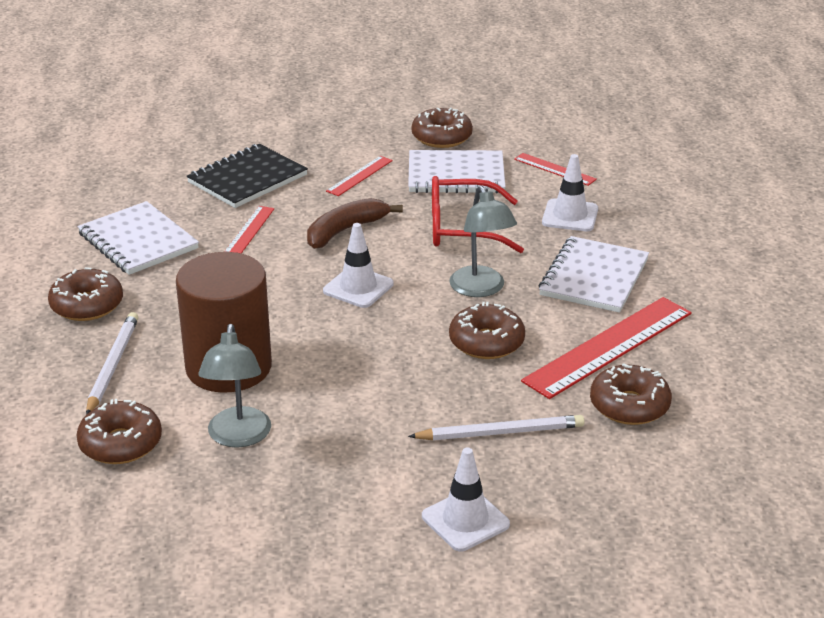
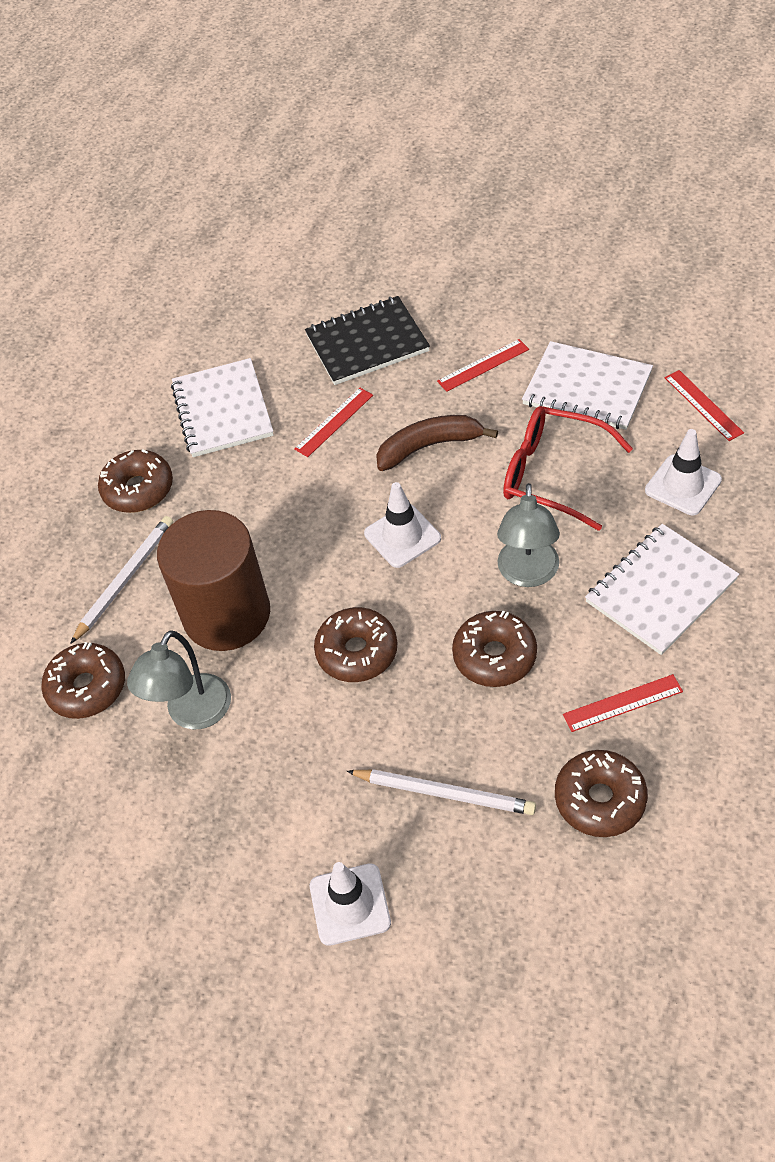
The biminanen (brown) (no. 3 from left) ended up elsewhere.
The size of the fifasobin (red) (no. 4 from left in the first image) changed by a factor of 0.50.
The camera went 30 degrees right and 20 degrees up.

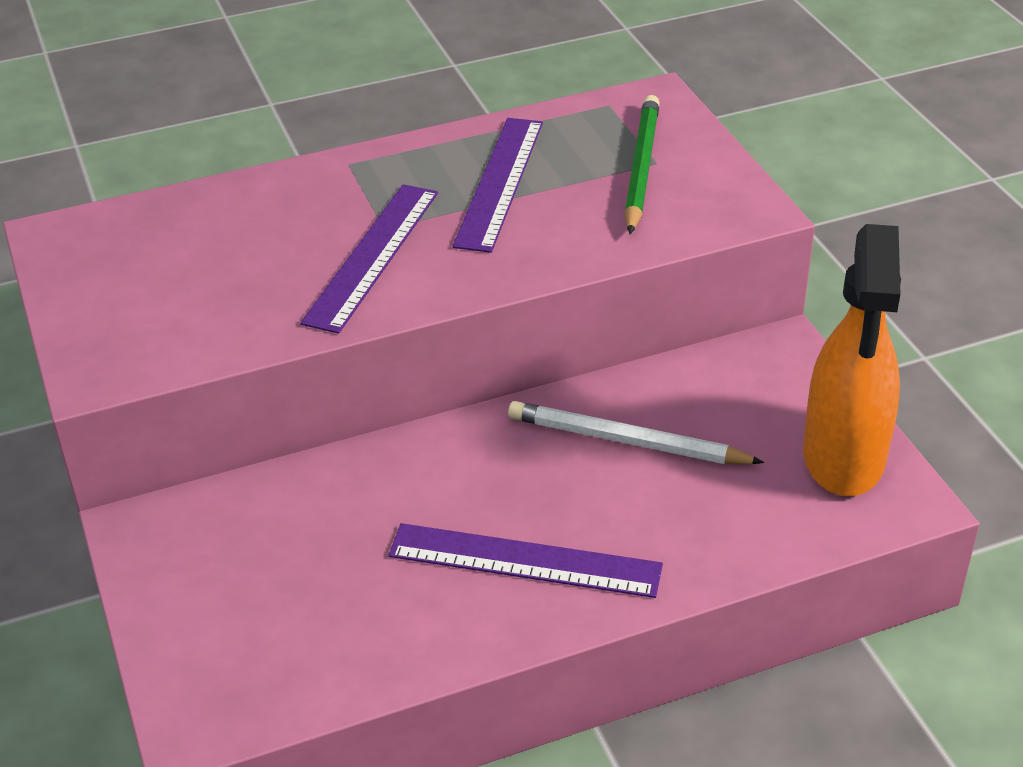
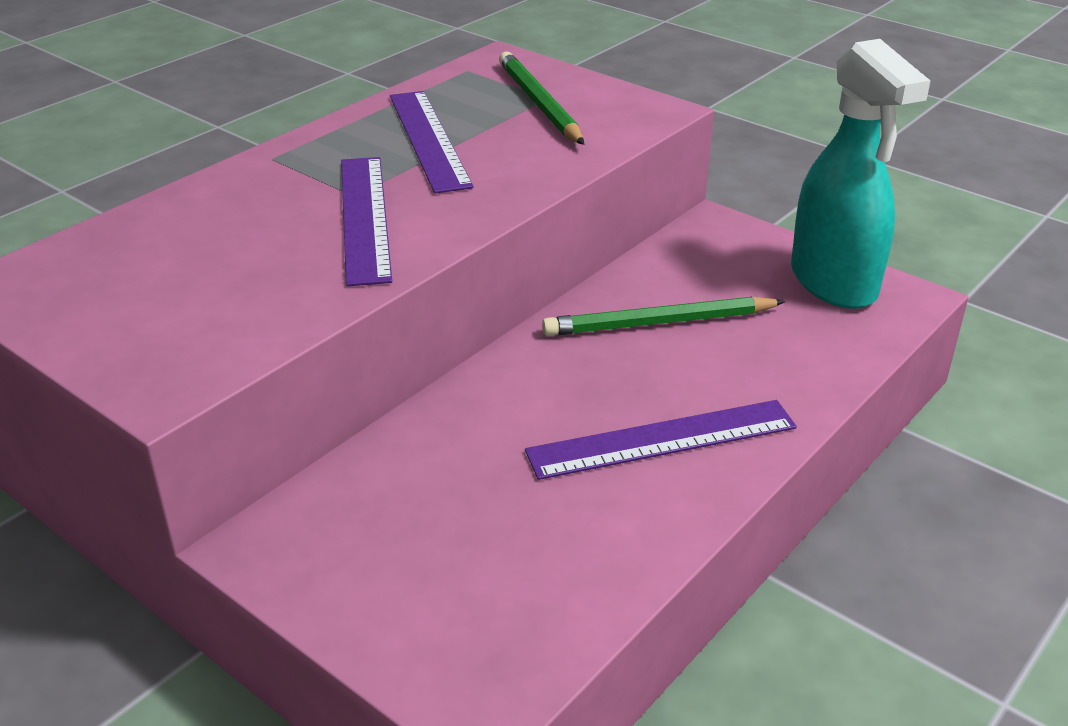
What was the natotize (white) turned into the natotize (green) (no. 2 from left).
What was the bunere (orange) turned into the bunere (turquoise).
The camera went 30 degrees left and 5 degrees down.

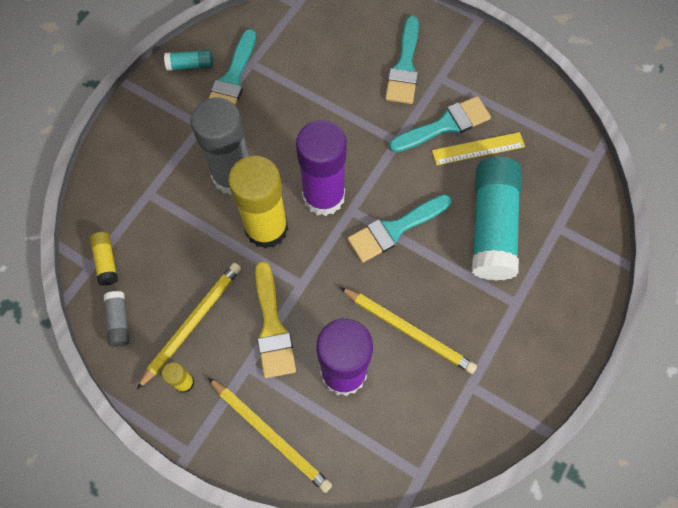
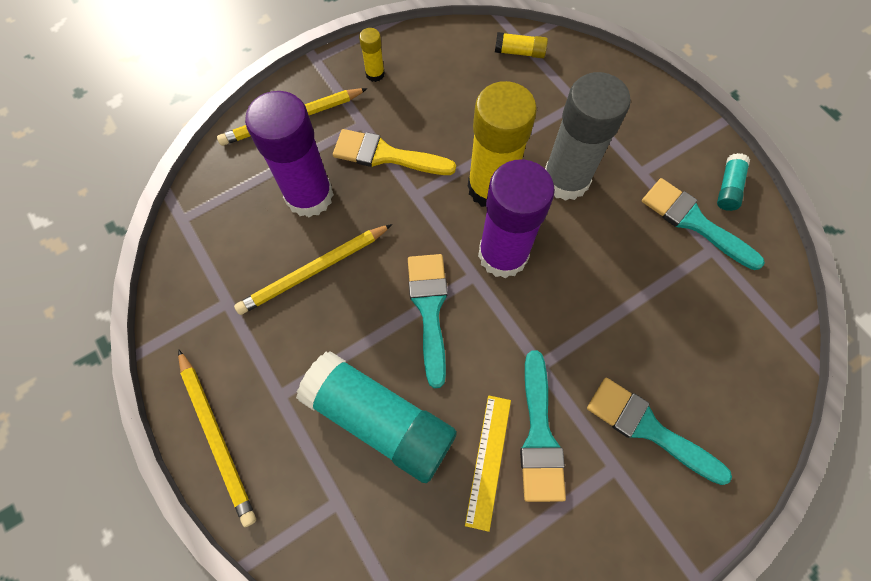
The natotize (yellow) (no. 1 from left) ended up elsewhere.
The second view lost the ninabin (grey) (no. 1 from left).
The camera went 115 degrees right and 0 degrees up.

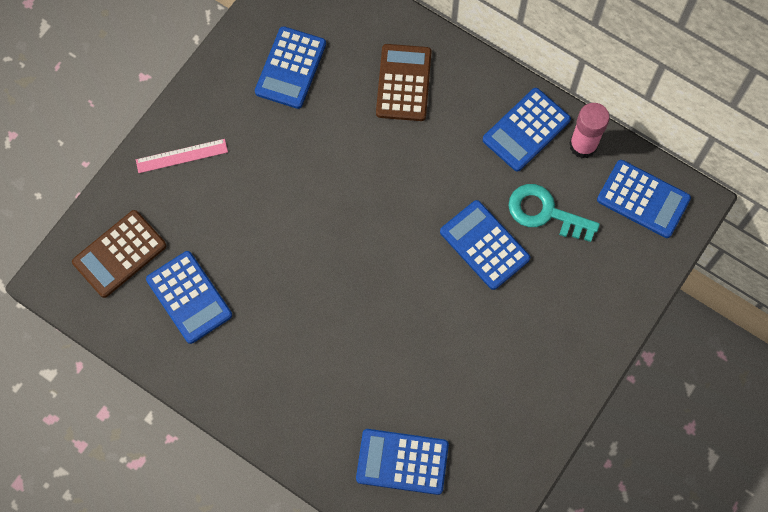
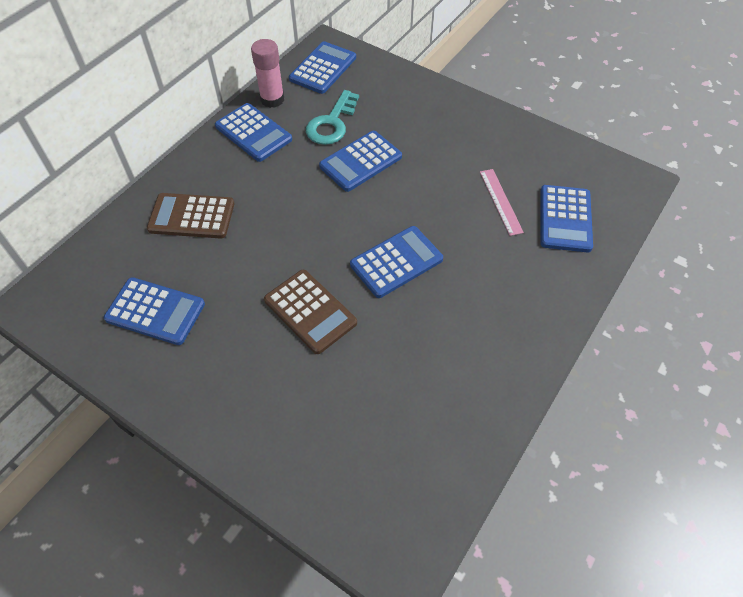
The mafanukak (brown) (no. 1 from left in the first image) ended up elsewhere.
The mafanukak (blue) (no. 1 from left in the first image) ended up elsewhere.
The fifasobin (pink) ended up elsewhere.
The camera went 90 degrees left and 15 degrees down.

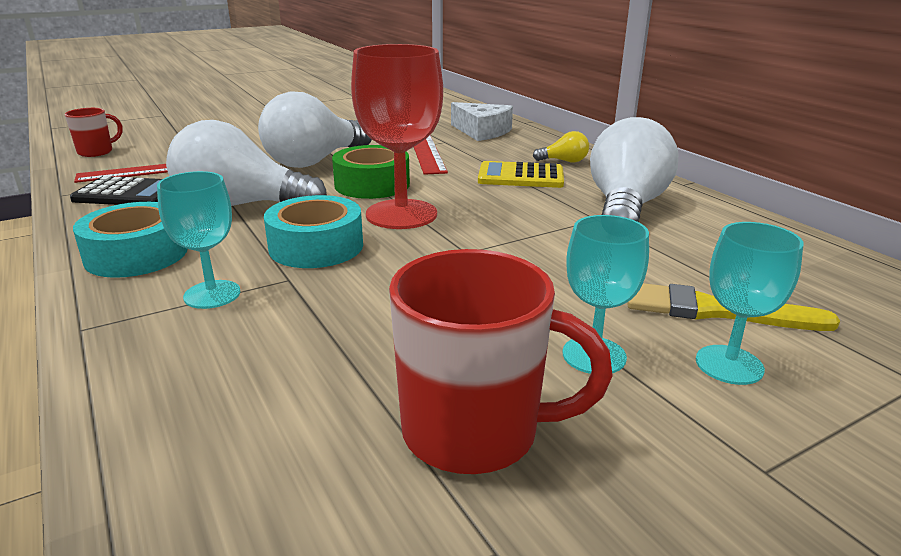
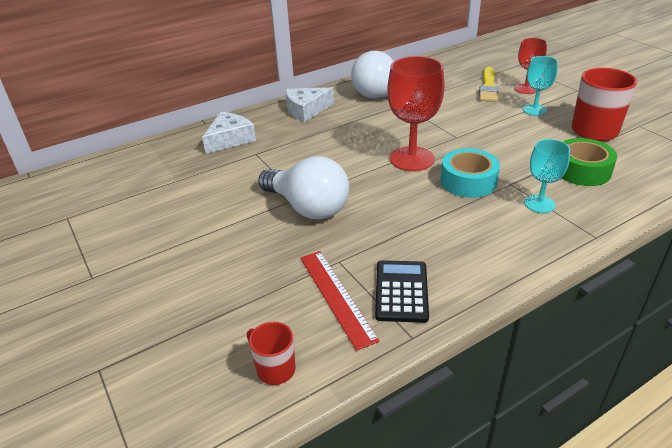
Where the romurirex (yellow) stood, the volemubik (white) (no. 2 from left) came to stand.
What was the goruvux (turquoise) (no. 3 from left) turned into the goruvux (red) (no. 2 from left).
The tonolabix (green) ended up elsewhere.
The second view lost the tonolabix (turquoise) (no. 1 from left).
The second view lost the romurirex (white) (no. 1 from left).
The second view lost the fifasobin (red) (no. 2 from left).
The second view lost the mafanukak (yellow).
The camera went 90 degrees left and 10 degrees up.

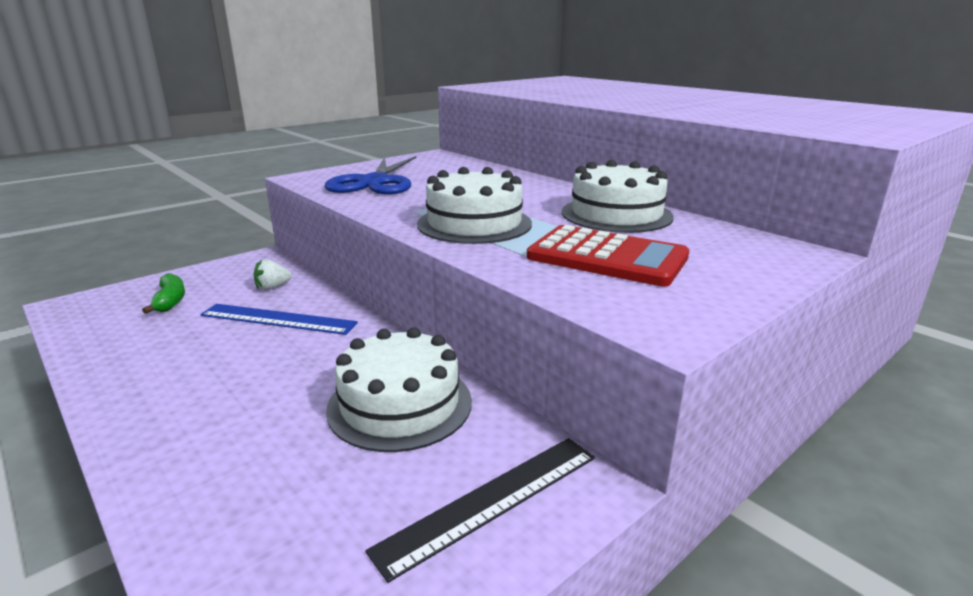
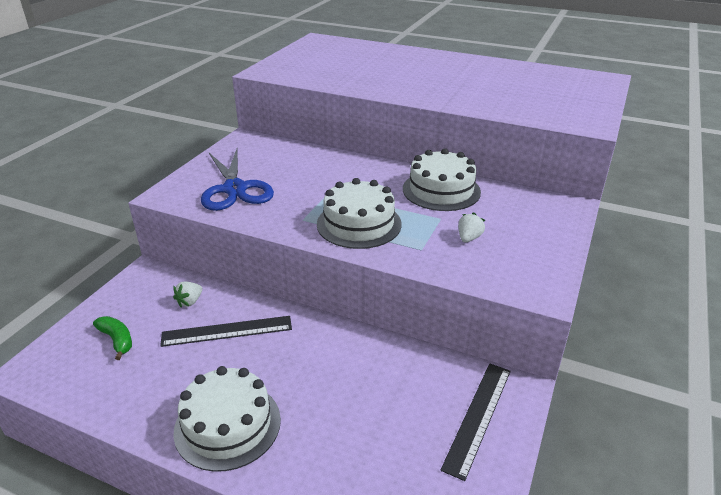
What was the fifasobin (blue) turned into the fifasobin (black) (no. 1 from left).
The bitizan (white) (no. 1 from left) ended up elsewhere.
Where the mafanukak (red) stood, the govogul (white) (no. 2 from left) came to stand.
The camera went 25 degrees left and 10 degrees up.

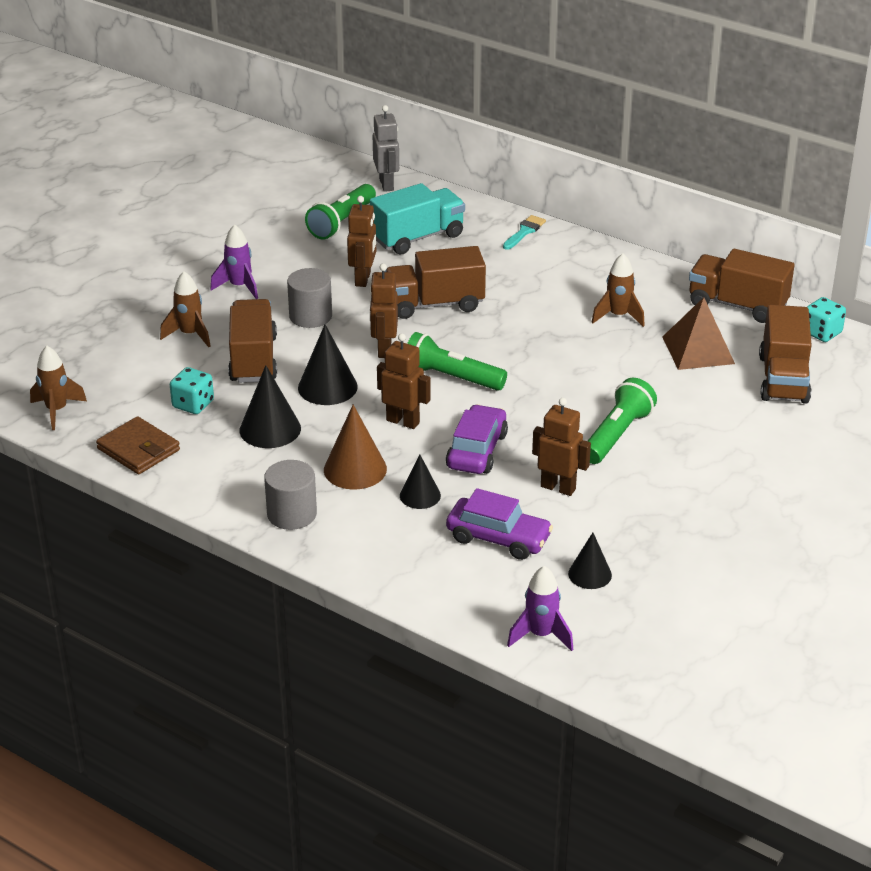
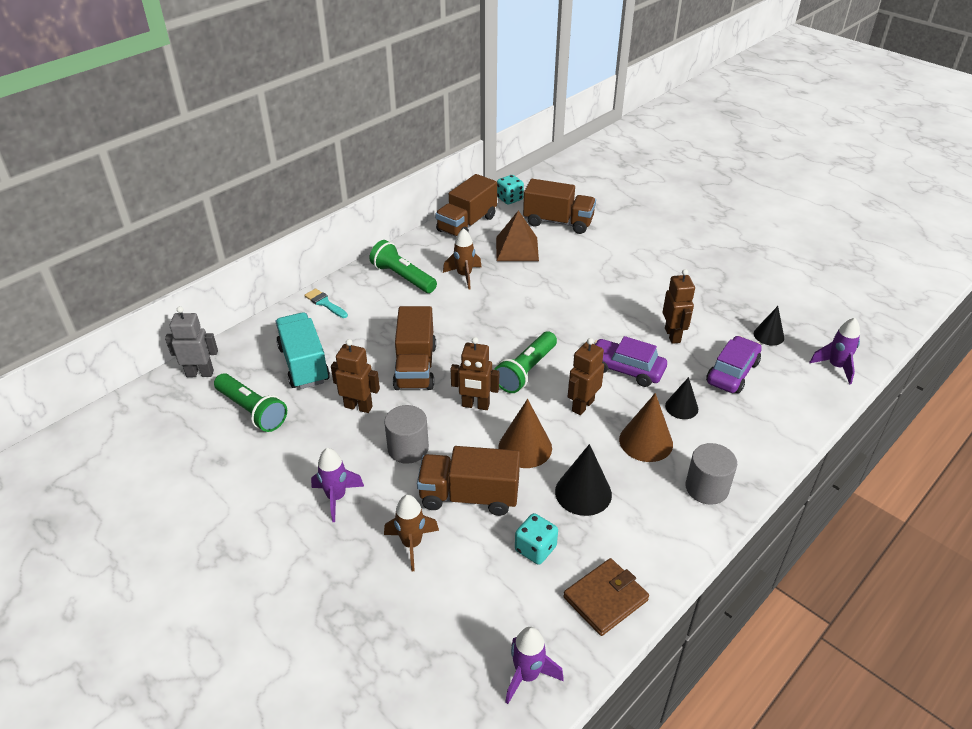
The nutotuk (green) (no. 3 from left in the first image) ended up elsewhere.
What was the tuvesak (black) (no. 2 from left) turned into the tuvesak (brown) (no. 1 from left).
What was the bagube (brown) (no. 1 from left) turned into the bagube (purple) (no. 2 from left).
The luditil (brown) (no. 4 from left) ended up facing another way, 135 degrees clockwise from before.
The camera went 80 degrees left and 5 degrees up.

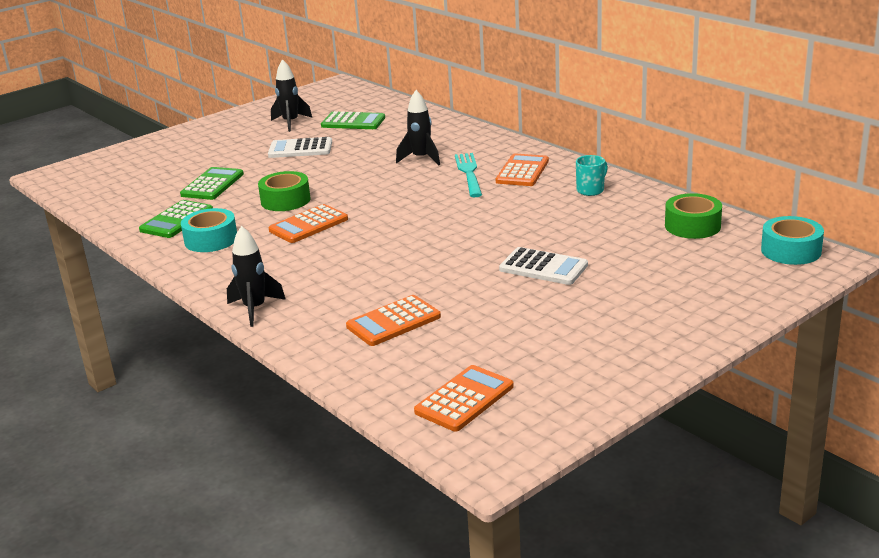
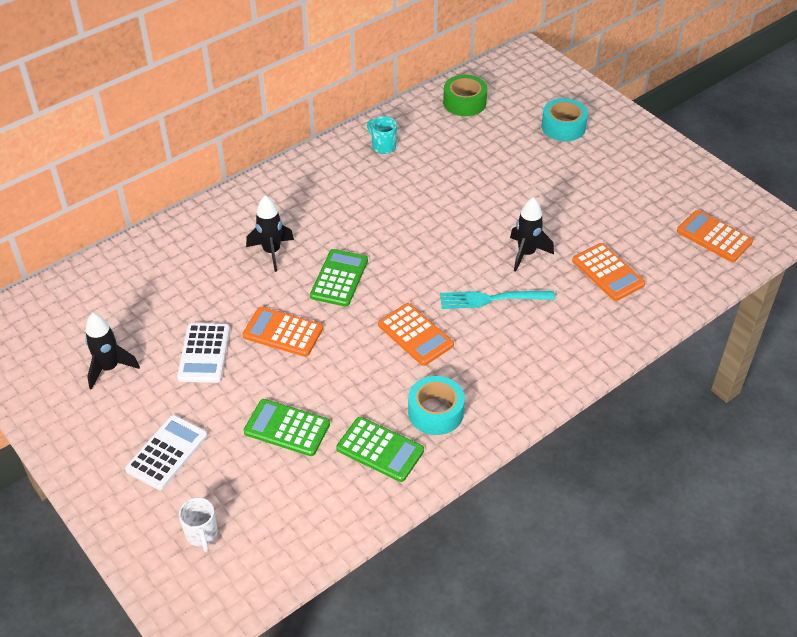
The mafanukak (white) (no. 2 from left in the first image) ended up elsewhere.
The second view gained the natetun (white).
The mafanukak (orange) (no. 4 from left in the first image) ended up elsewhere.
The mafanukak (green) (no. 3 from left in the first image) ended up elsewhere.
The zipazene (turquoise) ended up elsewhere.
The bagube (black) (no. 1 from left in the first image) ended up elsewhere.
The tonolabix (turquoise) (no. 2 from left) ended up elsewhere.
The second view lost the tonolabix (green) (no. 1 from left).
The camera went 90 degrees left and 20 degrees up.

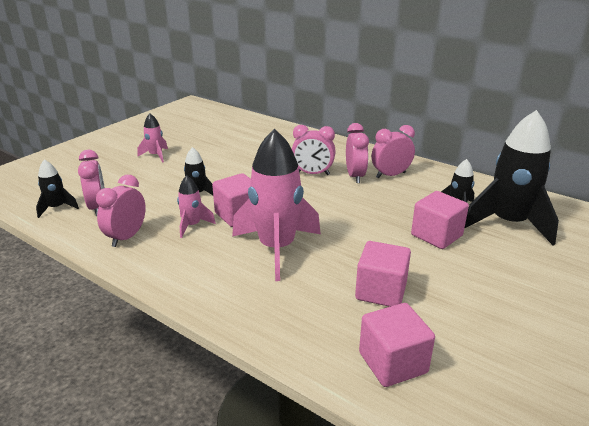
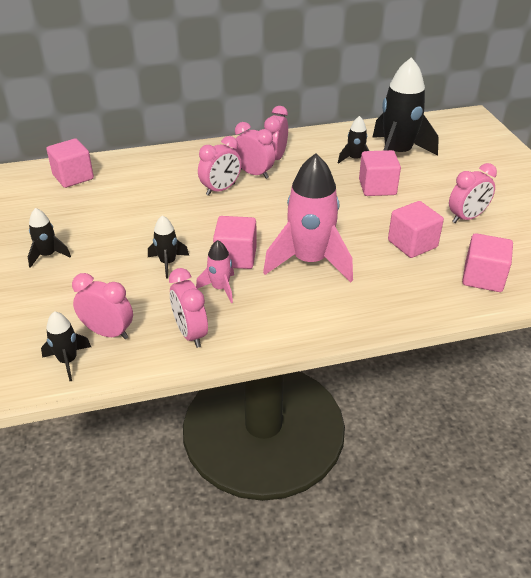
What was the bagube (pink) (no. 1 from left) turned into the bagube (black) (no. 1 from left).
The second view gained the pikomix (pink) (no. 1 from left).
The second view gained the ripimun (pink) (no. 6 from left).
The camera went 50 degrees left and 10 degrees up.

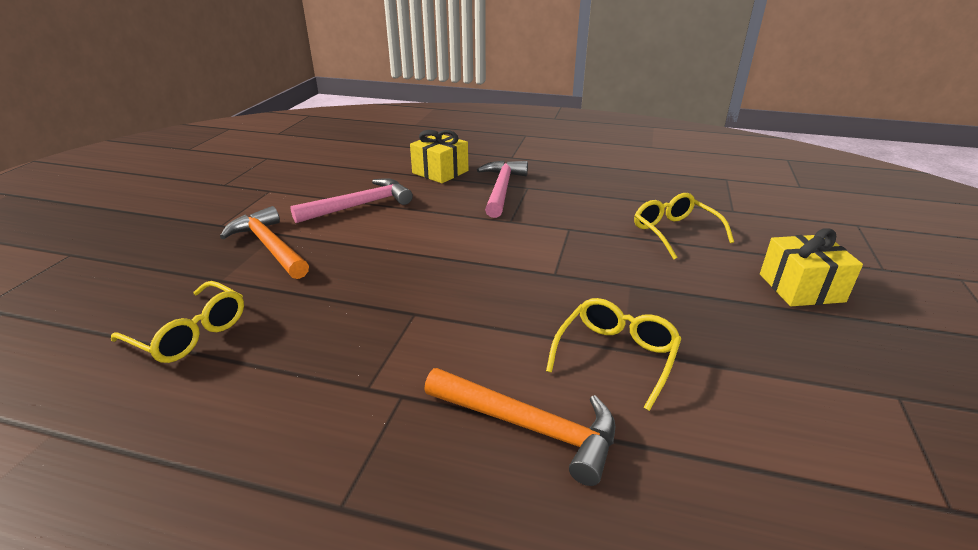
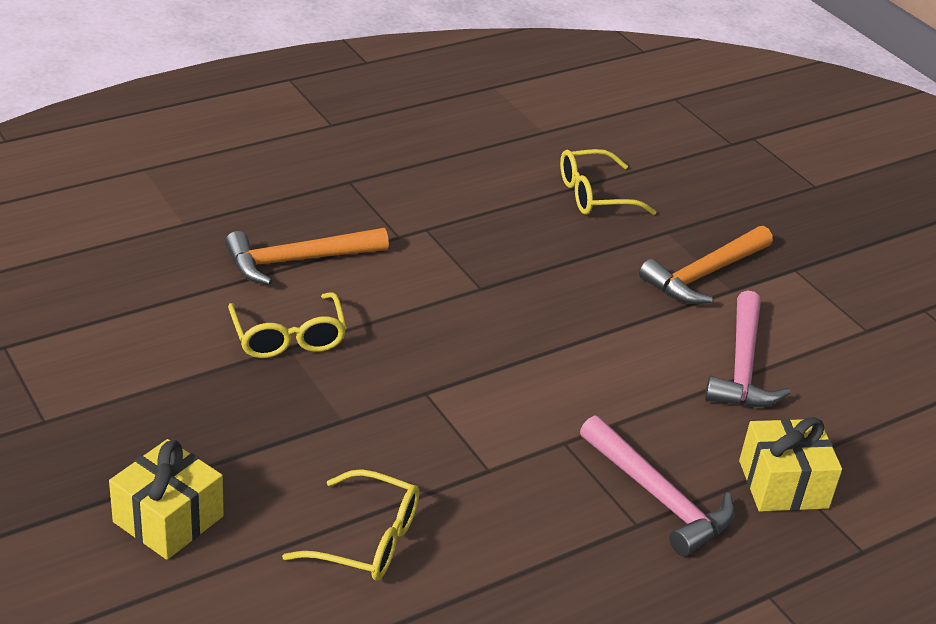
The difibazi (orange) (no. 1 from left in the first image) ended up facing another way, 135 degrees clockwise from before.
The camera went 130 degrees right and 5 degrees up.

